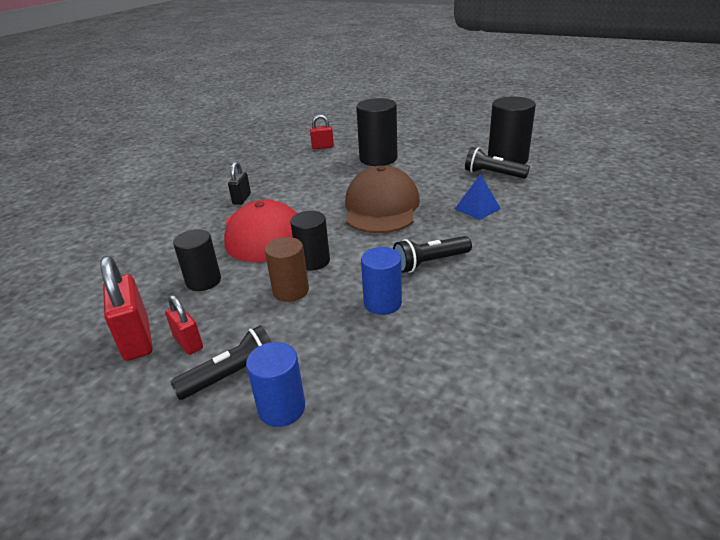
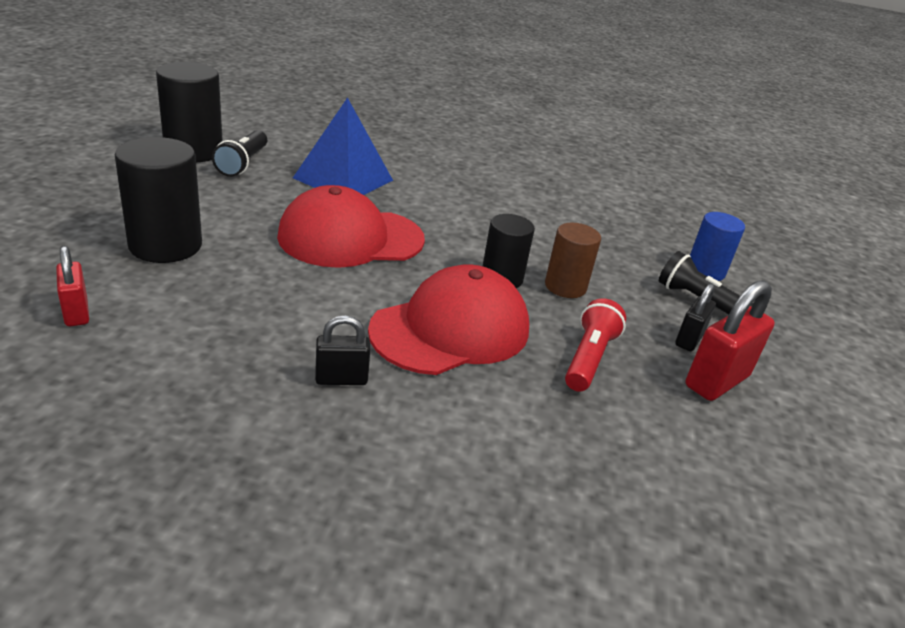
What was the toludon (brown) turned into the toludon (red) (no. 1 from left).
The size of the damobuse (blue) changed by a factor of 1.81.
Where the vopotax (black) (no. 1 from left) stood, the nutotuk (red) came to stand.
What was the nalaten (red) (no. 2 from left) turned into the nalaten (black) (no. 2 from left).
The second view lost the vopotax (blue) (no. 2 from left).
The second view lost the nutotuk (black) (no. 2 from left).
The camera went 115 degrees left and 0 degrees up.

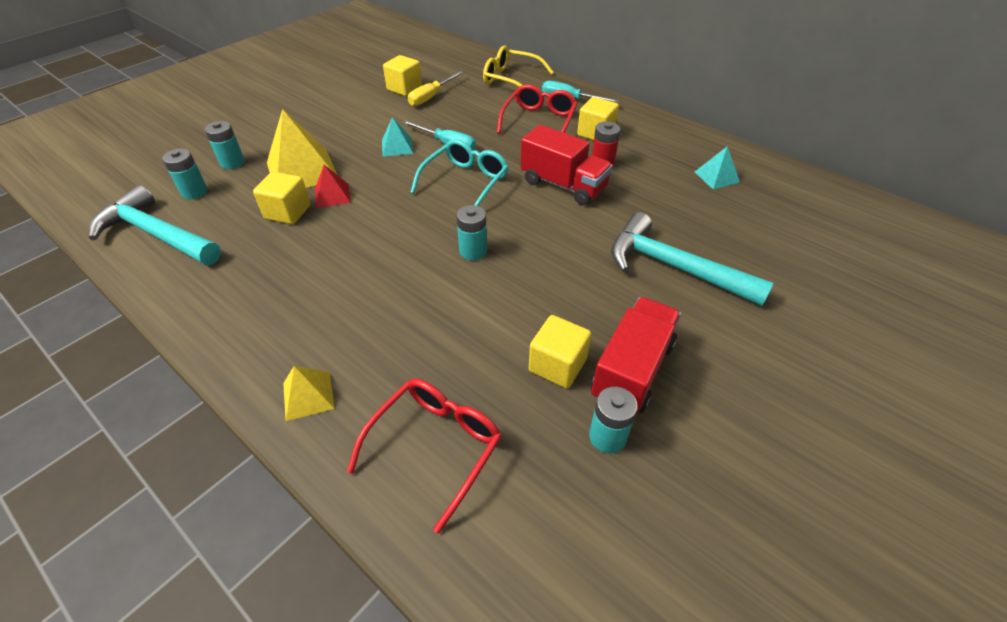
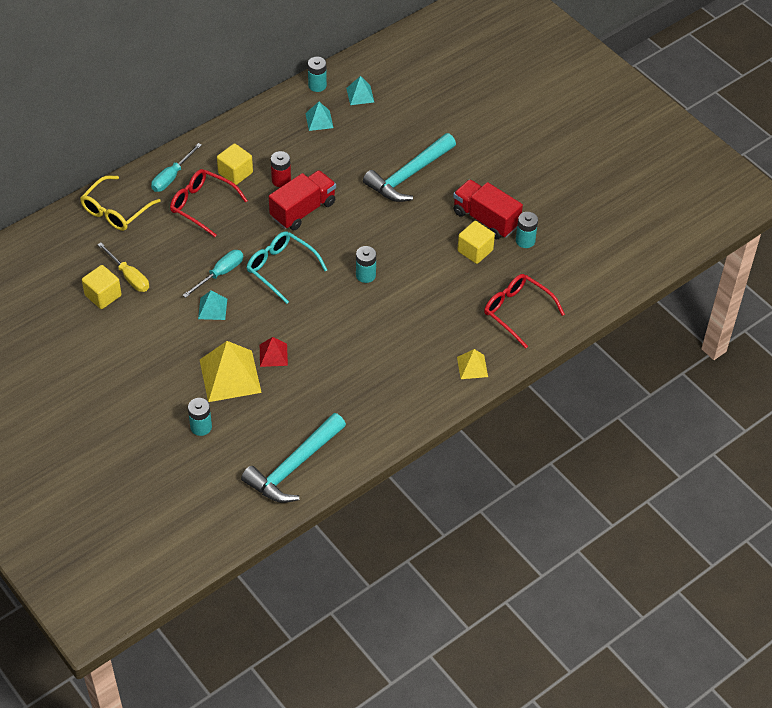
The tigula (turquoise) (no. 1 from left in the first image) ended up elsewhere.
The second view gained the damobuse (turquoise) (no. 3 from left).
The second view lost the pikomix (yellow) (no. 1 from left).
The camera went 80 degrees left and 5 degrees up.

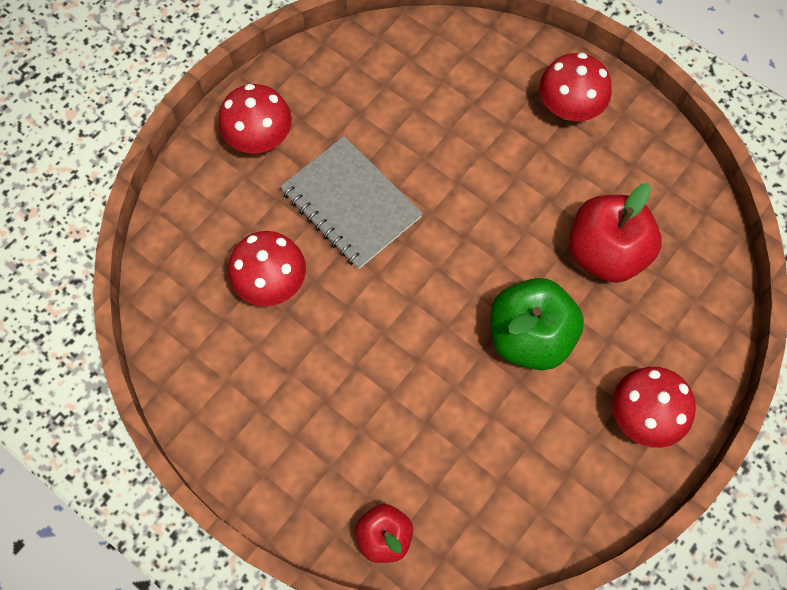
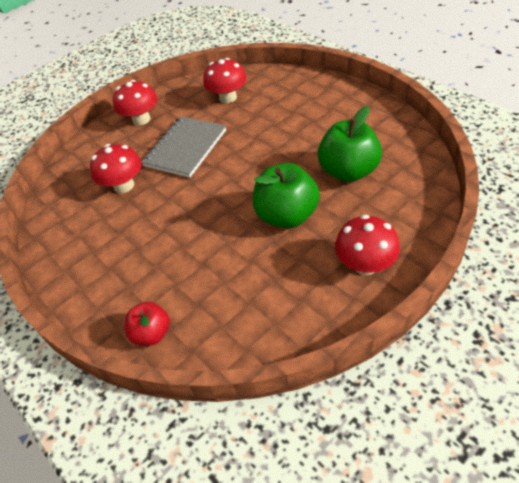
The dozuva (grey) ended up facing another way, 60 degrees clockwise from before.
The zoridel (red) (no. 3 from left) ended up elsewhere.
What was the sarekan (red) (no. 2 from left) turned into the sarekan (green) (no. 2 from left).
The camera went 15 degrees right and 20 degrees down.

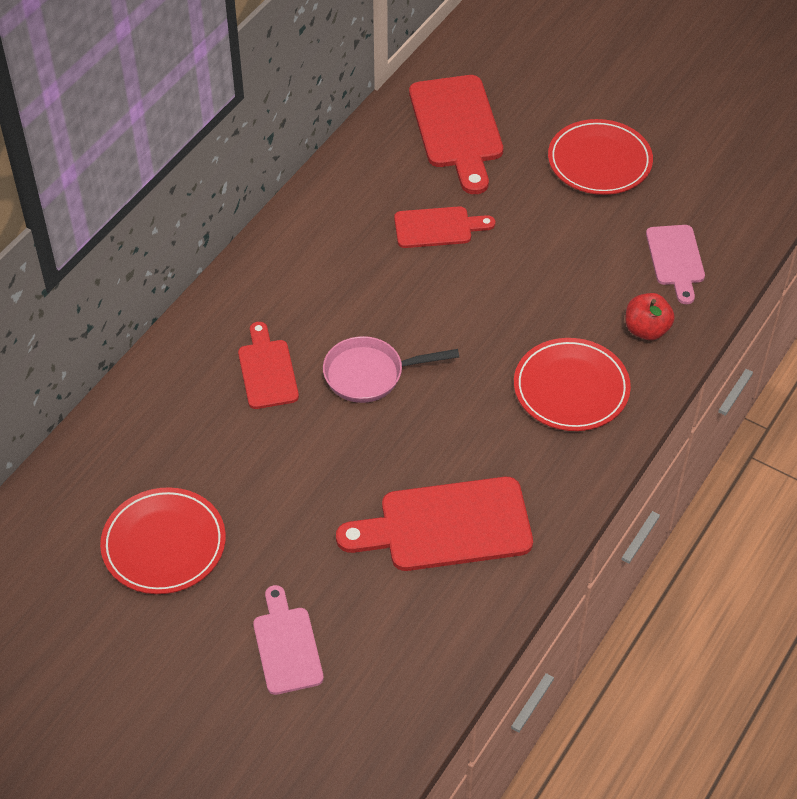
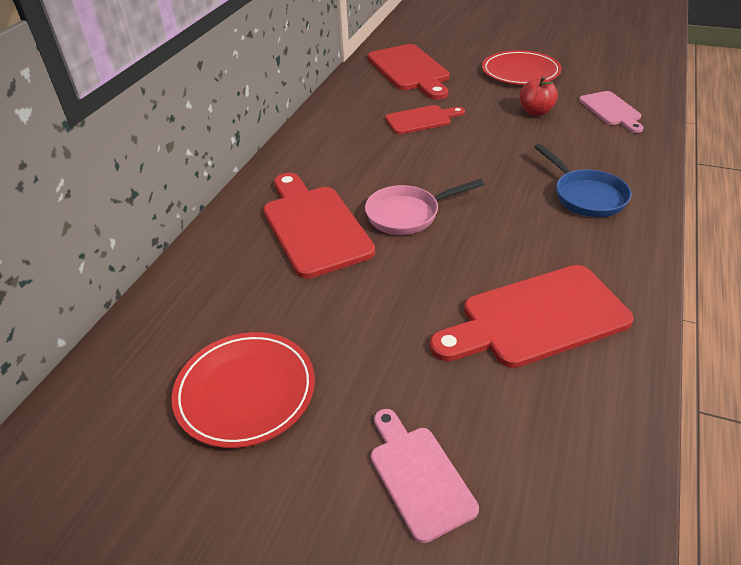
The size of the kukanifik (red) (no. 1 from left) changed by a factor of 1.69.
The sarekan (red) ended up elsewhere.
Where the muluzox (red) (no. 2 from left) stood, the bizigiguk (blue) came to stand.
The camera went 10 degrees left and 10 degrees down.

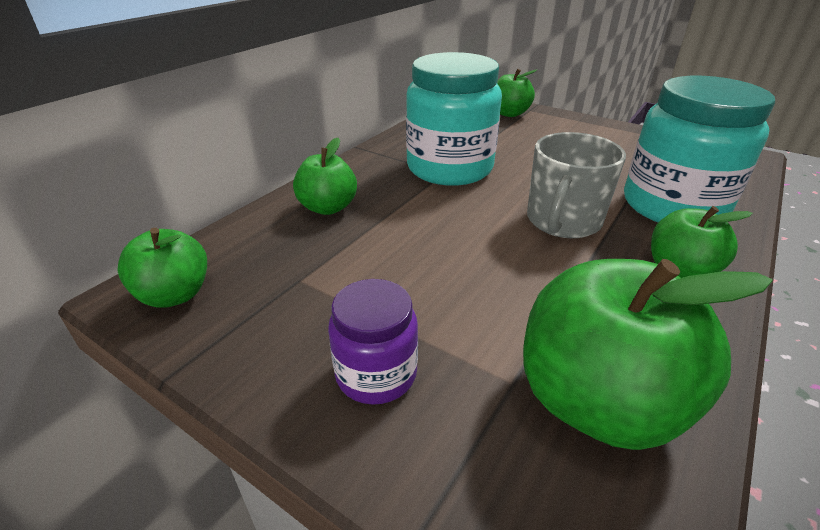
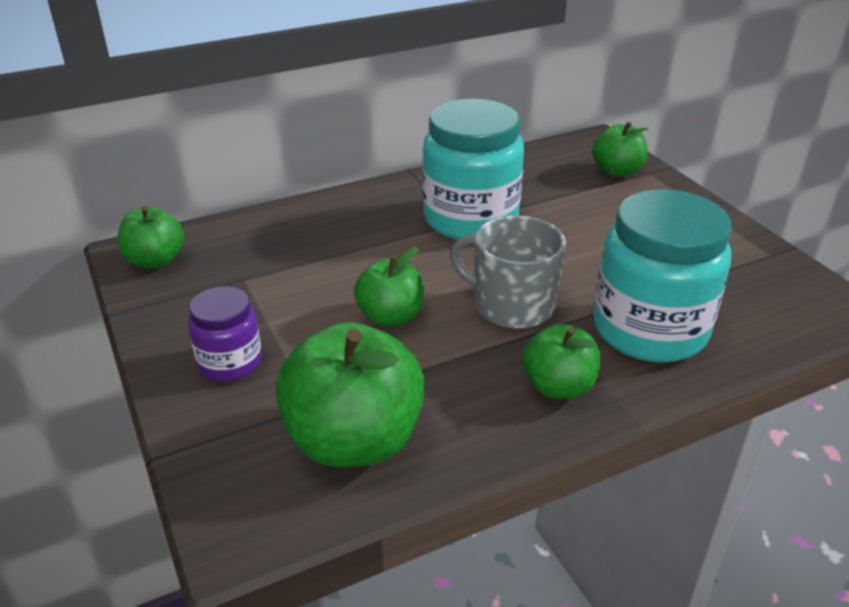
The sarekan (green) (no. 2 from left in the first image) ended up elsewhere.
The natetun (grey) ended up facing another way, 60 degrees clockwise from before.
The camera went 30 degrees right and 0 degrees up.

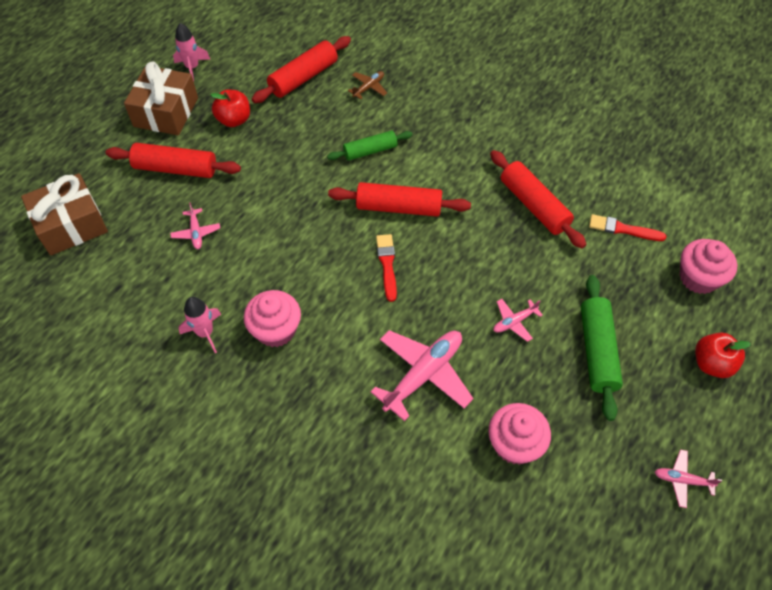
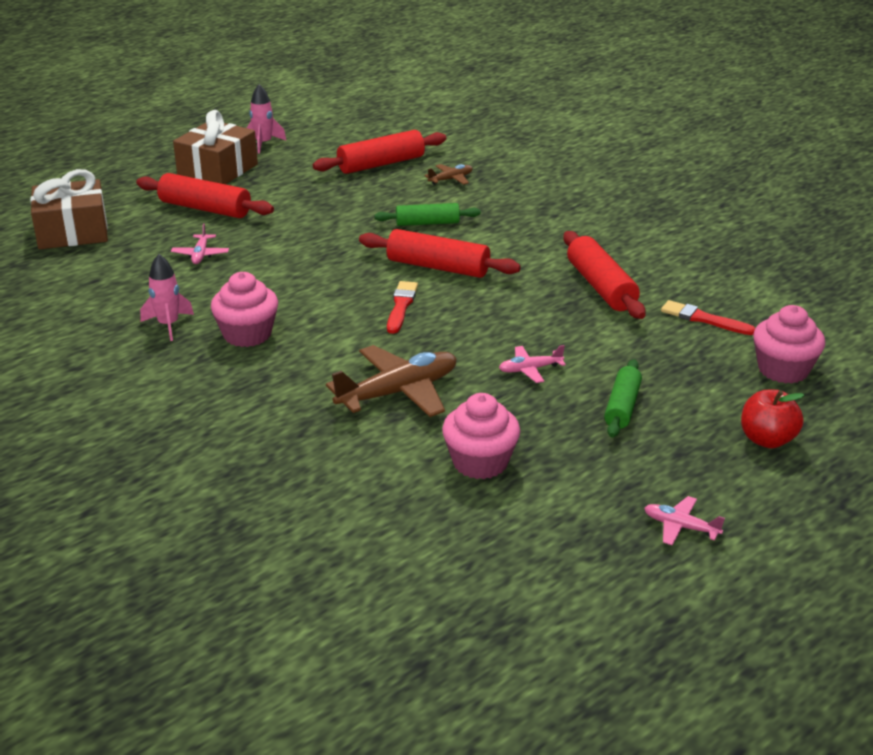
What was the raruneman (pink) (no. 2 from left) turned into the raruneman (brown) (no. 1 from left).
The size of the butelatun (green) (no. 2 from left) changed by a factor of 0.66.
The second view lost the sarekan (red) (no. 1 from left).
The camera went 15 degrees right and 25 degrees down.

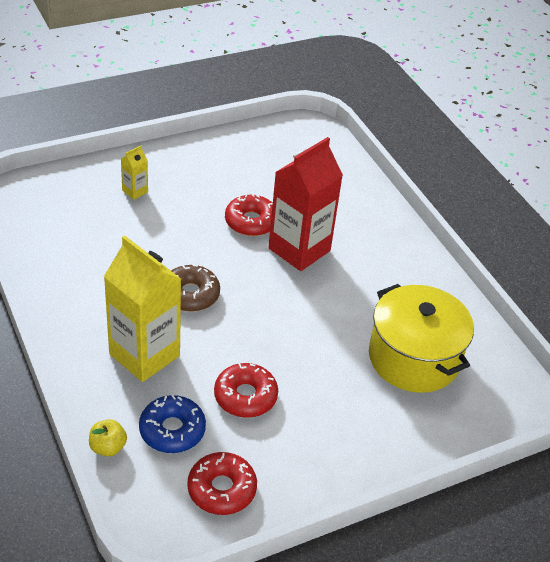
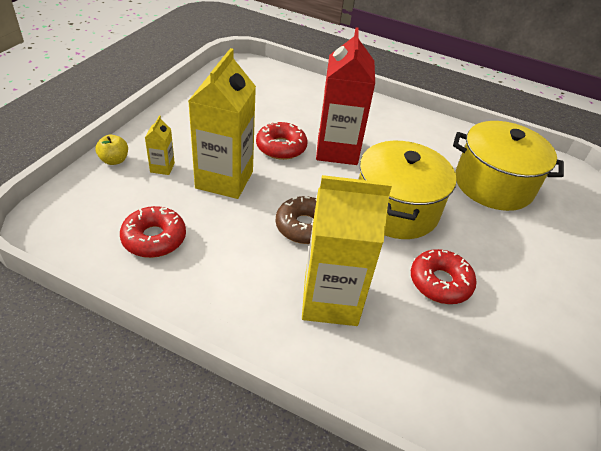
The sarekan (yellow) ended up elsewhere.
The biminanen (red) (no. 1 from left) ended up elsewhere.
The second view gained the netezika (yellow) (no. 2 from left).
The second view gained the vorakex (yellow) (no. 1 from left).
The second view lost the biminanen (blue).
The camera went 40 degrees left and 0 degrees up.

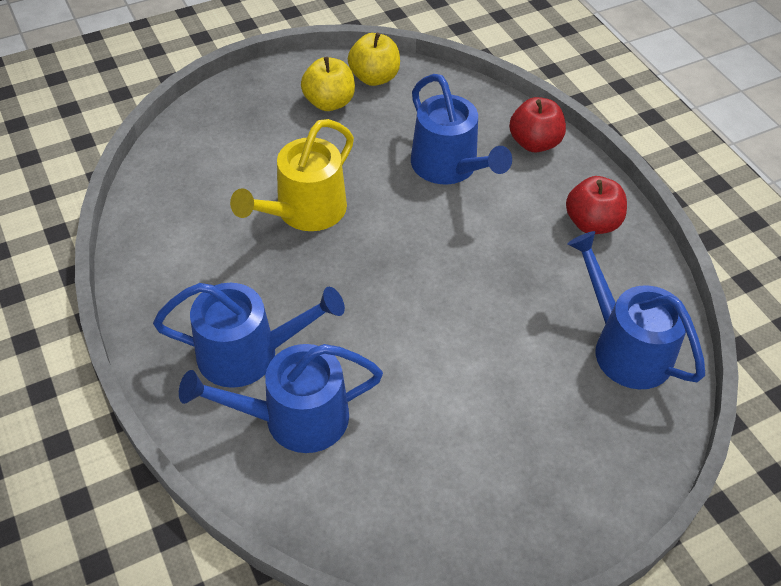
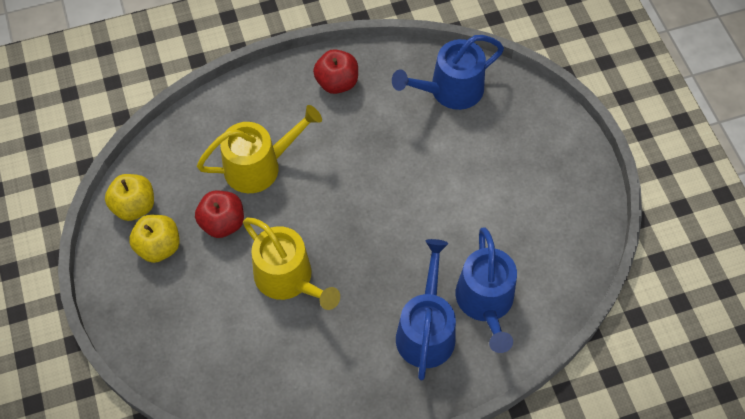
The sarekan (red) (no. 1 from left) ended up elsewhere.
What was the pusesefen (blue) (no. 3 from left) turned into the pusesefen (yellow) (no. 1 from left).
The camera went 80 degrees left and 10 degrees up.

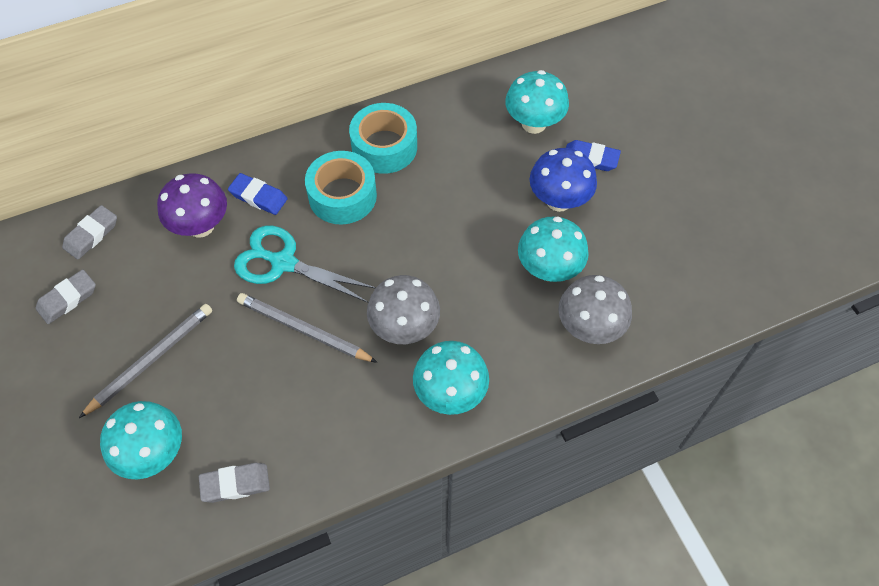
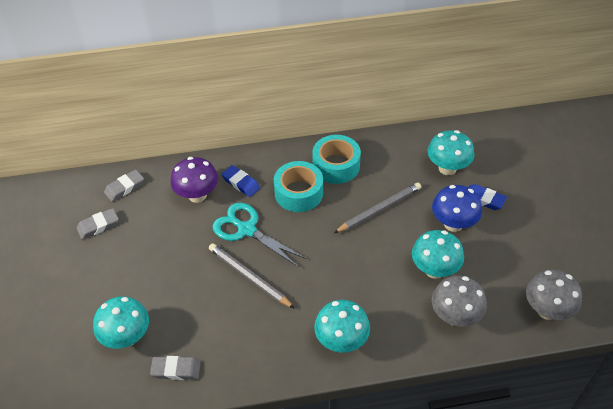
The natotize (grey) (no. 1 from left in the first image) ended up elsewhere.
The zoridel (grey) (no. 1 from left in the first image) ended up elsewhere.
The camera went 15 degrees right and 10 degrees down.

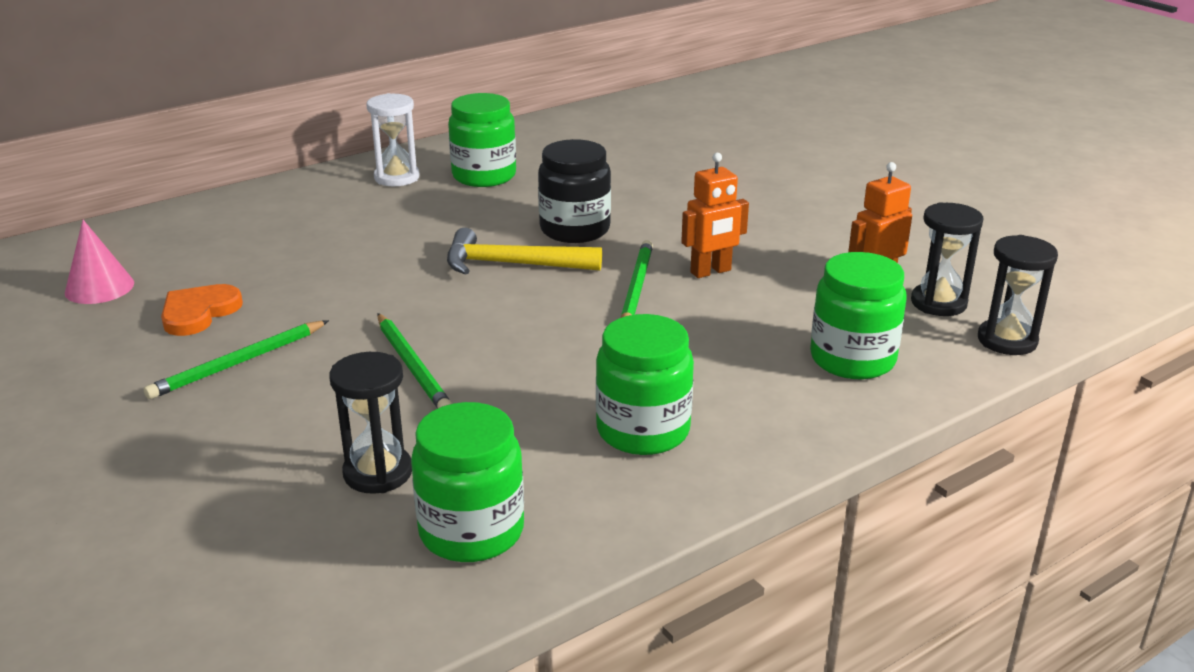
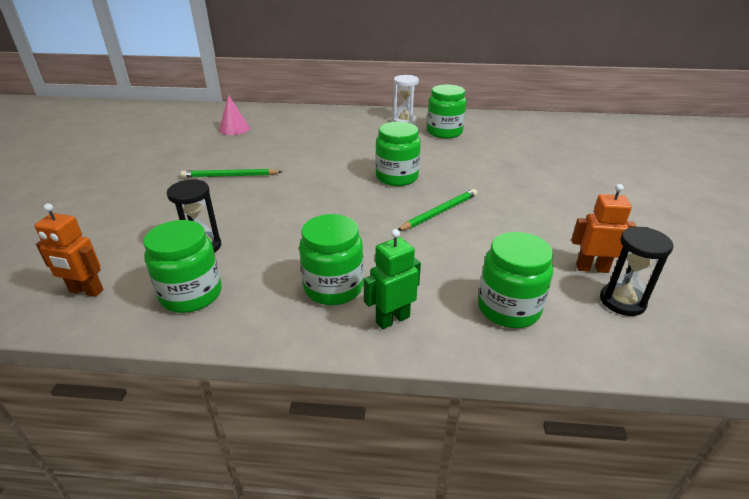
The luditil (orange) (no. 1 from left) ended up elsewhere.
The second view gained the luditil (green).
Where the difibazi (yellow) stood, the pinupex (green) (no. 3 from left) came to stand.
The second view lost the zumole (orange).
The second view lost the natotize (green) (no. 2 from left).
The second view lost the pinupex (black).
The second view lost the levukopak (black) (no. 3 from left).
The camera went 40 degrees right and 5 degrees up.

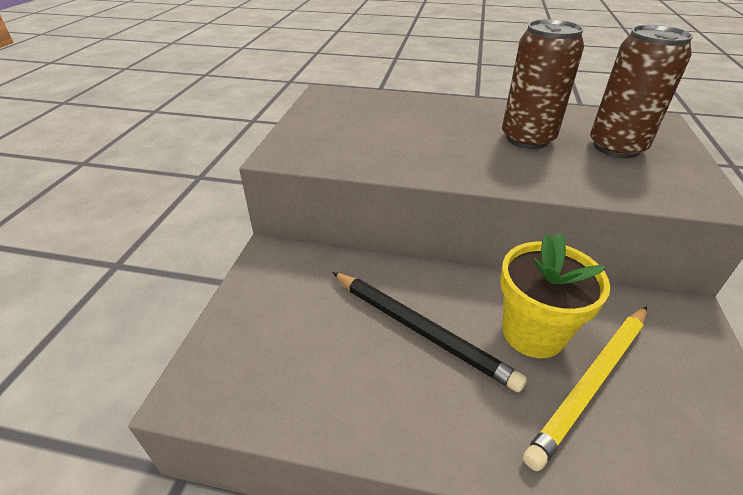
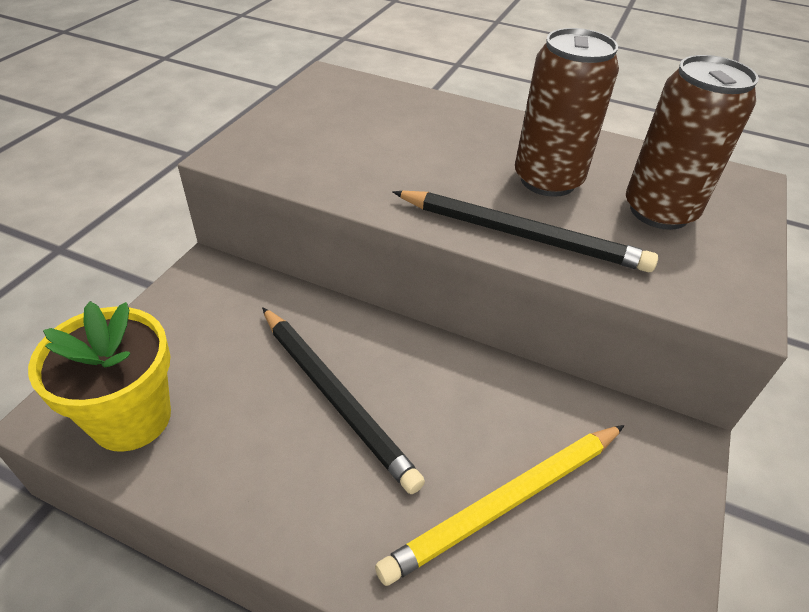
The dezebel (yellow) ended up elsewhere.
The second view gained the natotize (black) (no. 2 from left).
The camera went 10 degrees right and 5 degrees up.

